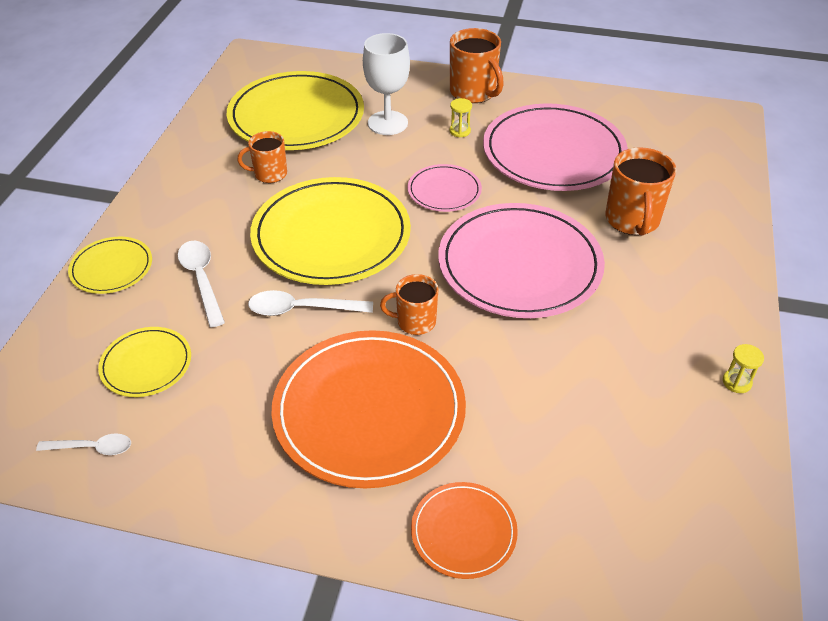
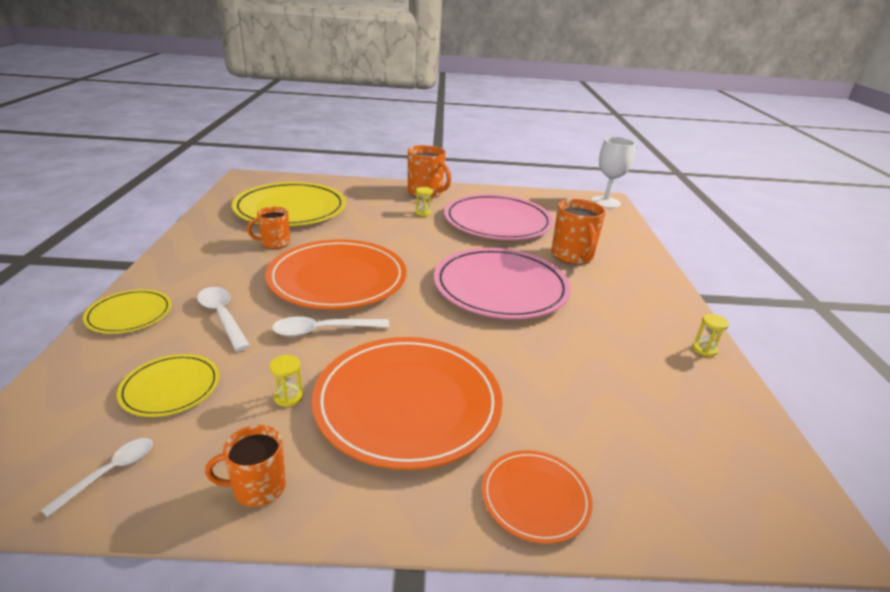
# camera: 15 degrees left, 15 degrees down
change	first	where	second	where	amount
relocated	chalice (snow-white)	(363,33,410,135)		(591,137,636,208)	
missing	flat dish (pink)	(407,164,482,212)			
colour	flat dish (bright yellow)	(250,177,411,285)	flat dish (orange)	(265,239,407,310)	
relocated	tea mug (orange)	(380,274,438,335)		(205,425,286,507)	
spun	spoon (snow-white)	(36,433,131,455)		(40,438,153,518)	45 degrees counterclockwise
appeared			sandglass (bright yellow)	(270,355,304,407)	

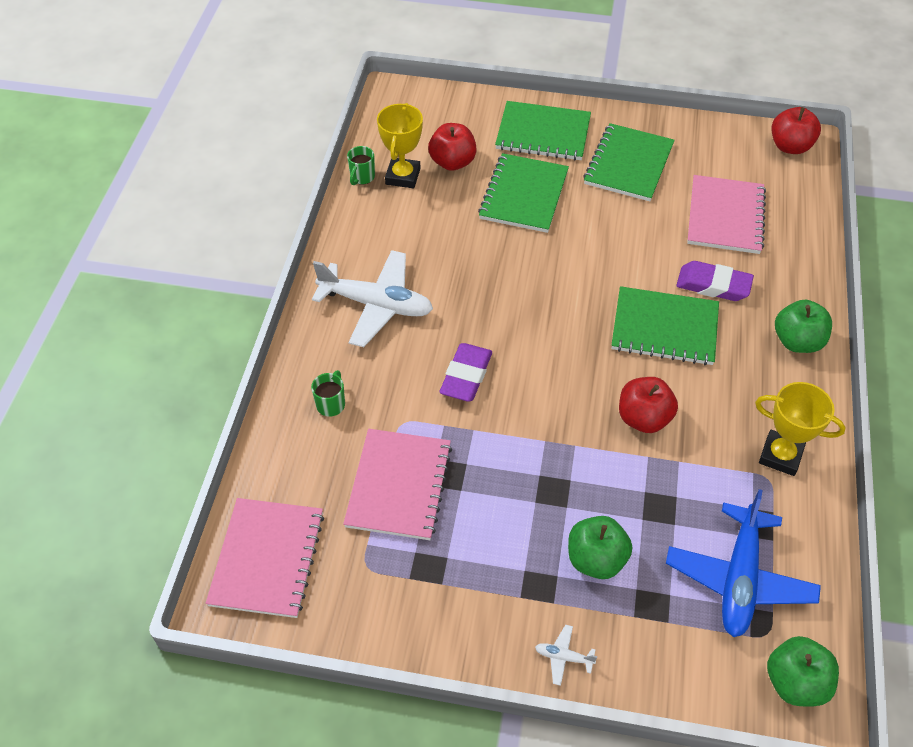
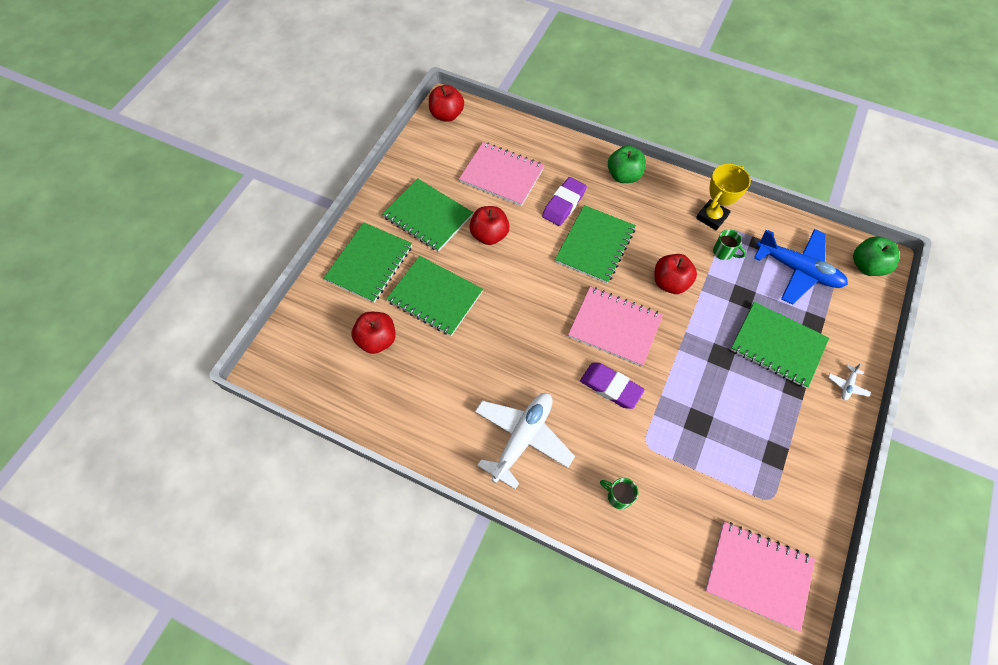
# camera: 75 degrees left, 10 degrees up
change	first	where	second	where	amount
missing	award cup (bright yellow)	(377,103,423,188)			
relocated	tea mug (emerald)	(347,146,375,185)		(713,229,746,260)	
relocated	notepad (pink)	(343,429,452,540)		(568,287,663,367)	
exchanged	apple fruit (emerald)	(568,516,632,579)	notepad (emerald)	(730,302,829,388)	
appeared			apple fruit (crimson)	(469,206,510,245)	

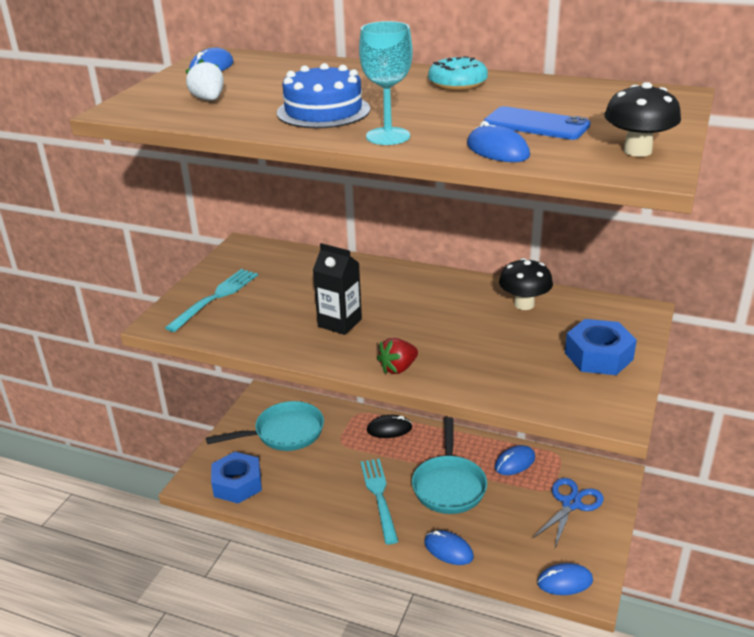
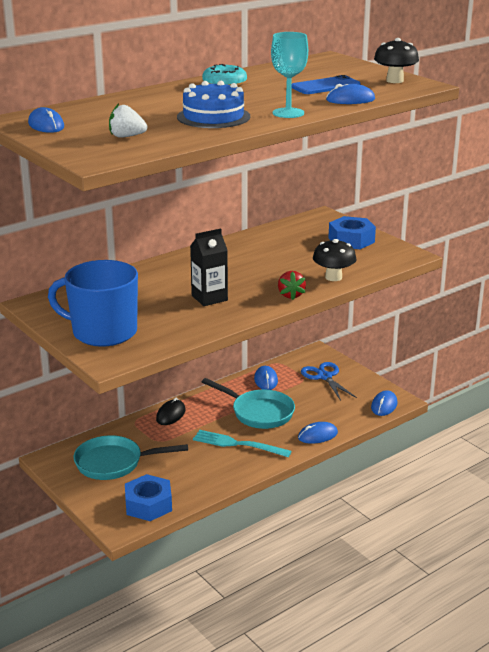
# camera: 60 degrees left, 5 degrees down
change	first	where	second	where	amount
relocated	mushroom (jet-black)	(499,258,553,310)		(313,239,356,281)	
exchanged	fork (aqua)	(165,269,258,332)	tea mug (cobalt)	(48,260,138,347)	
spun	frying pan (aqua)	(206,401,324,451)		(74,435,188,480)	105 degrees counterclockwise

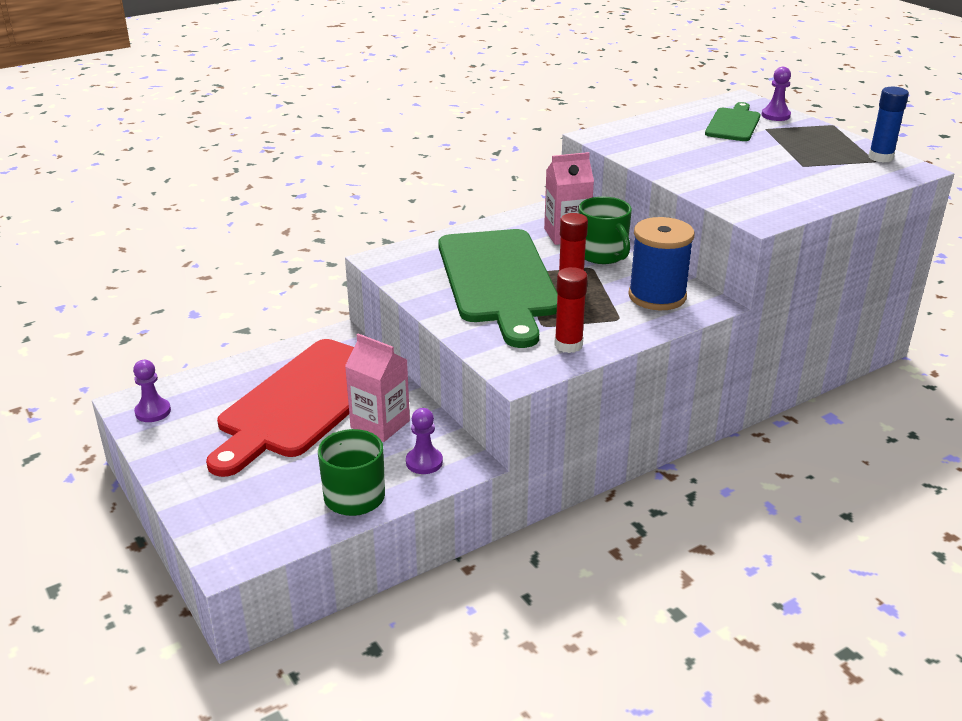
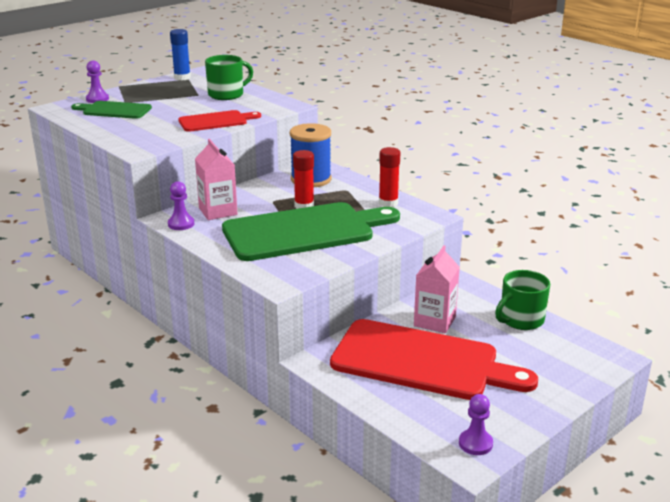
# camera: 100 degrees left, 5 degrees down
change	first	where	second	where	amount
relocated	tea mug (emerald)	(579,197,632,264)		(205,55,253,100)	
relocated	pawn (purple)	(406,408,443,474)		(168,181,194,230)	
appeared			chopping board (crimson)	(178,110,261,132)	

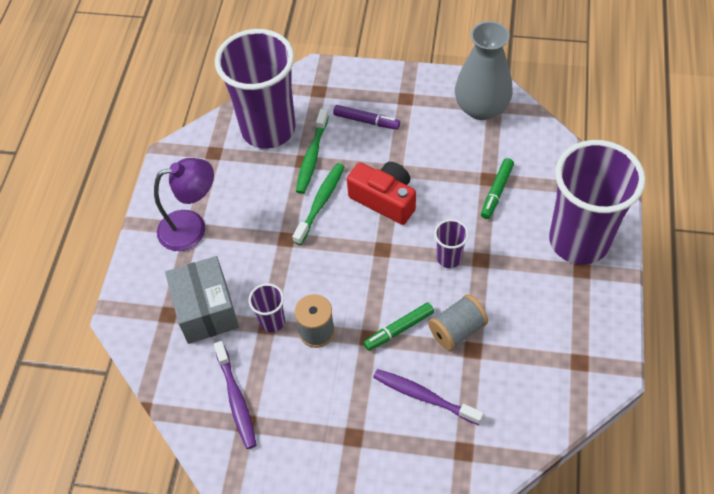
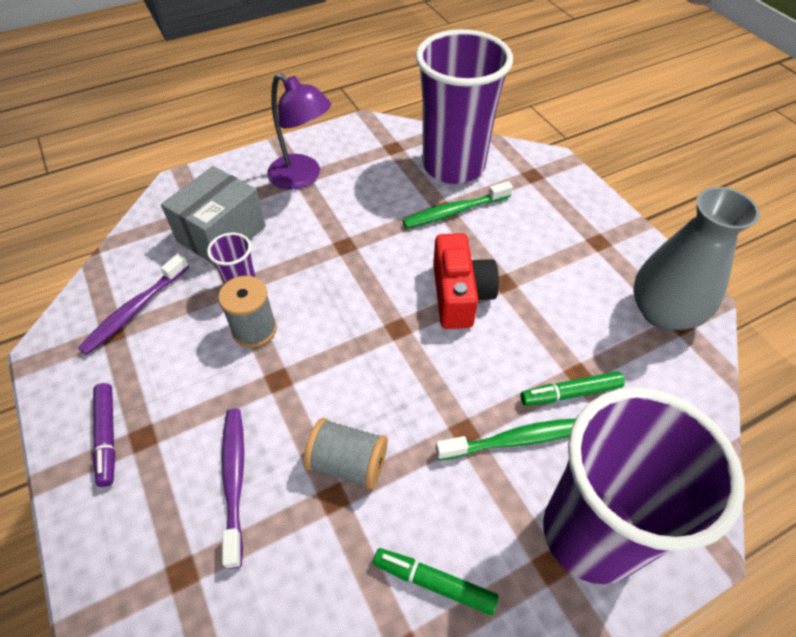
# camera: 50 degrees right, 5 degrees down
change	first	where	second	where	amount
relocated	felt pen (purple)	(333,105,400,129)		(93,383,115,487)	
relocated	tooth brush (emerald)	(292,163,345,245)		(435,419,576,461)	
missing	cup (purple)	(434,219,469,268)			
relocated	felt pen (emerald)	(364,303,434,351)		(373,548,499,615)	

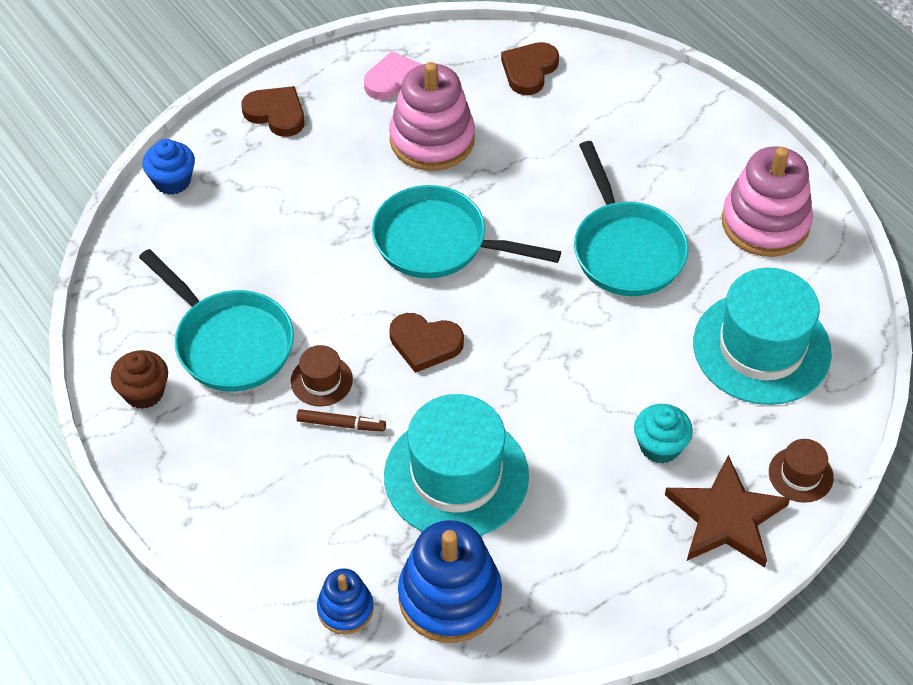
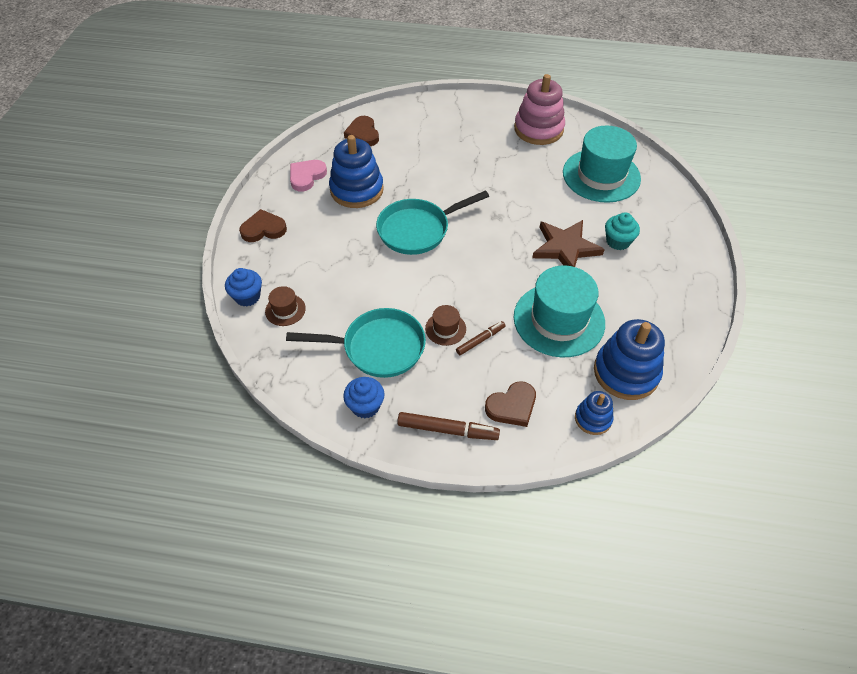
# camera: 45 degrees left, 0 degrees up
change	first	where	second	where	amount
colour	stacking rings (pink)	(389,62,475,171)	stacking rings (cobalt)	(329,135,384,208)	
missing	frying pan (aqua)	(574,141,689,296)			
relocated	heart (russet)	(389,313,464,373)		(485,381,536,427)	
colour	muffin (russet)	(111,350,168,409)	muffin (cobalt)	(343,377,385,418)	
relocated	hat (russet)	(769,439,834,503)		(265,286,306,326)	
relocated	star shape (russet)	(665,455,790,568)		(532,220,605,267)	
appeared			felt pen (russet)	(397,412,500,440)	

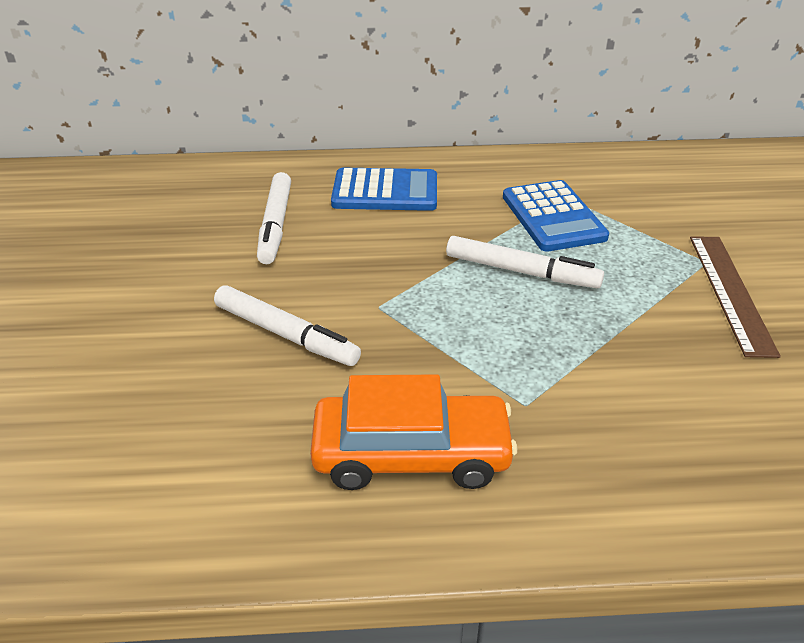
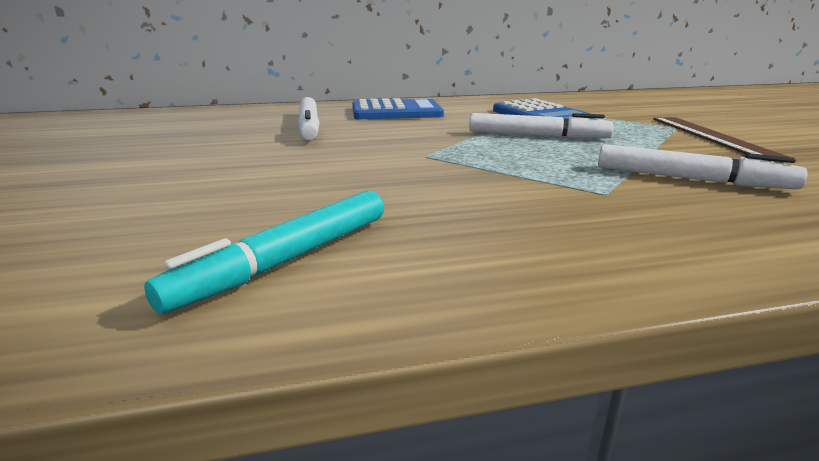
# camera: 10 degrees left, 15 degrees down
change	first	where	second	where	amount
relocated	felt pen (snow-white)	(214,285,361,366)		(598,144,807,189)	
missing	automobile (orange)	(310,374,517,490)			
appeared			felt pen (aqua)	(144,190,384,314)	

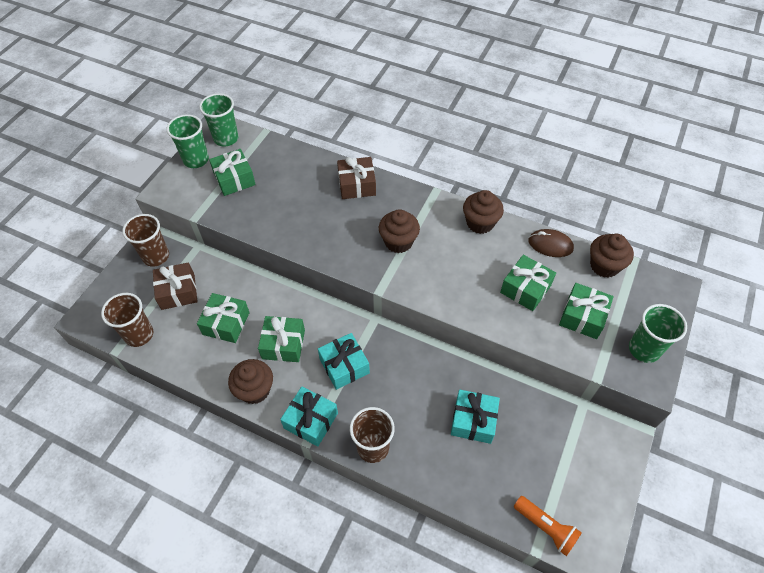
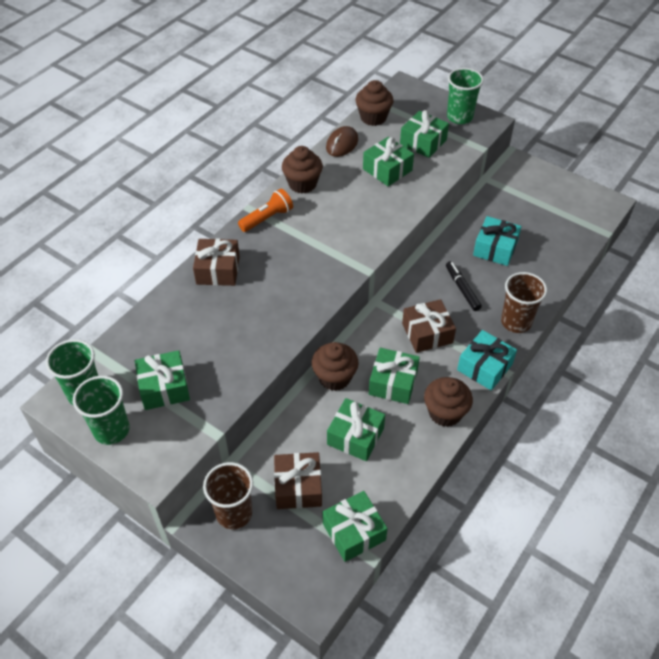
# camera: 80 degrees left, 5 degrees down
change	first	where	second	where	amount
relocated	muffin (russet)	(379,209,420,253)		(312,342,359,391)	
exchanged	cup (russet)	(101,293,153,347)	gift (emerald)	(323,491,388,562)	
colour	gift (aqua)	(318,333,370,390)	gift (russet)	(402,299,456,353)	
relocated	flashlight (orange)	(514,496,582,556)		(238,189,293,232)	
appeared			felt pen (jet-black)	(446,261,482,311)	

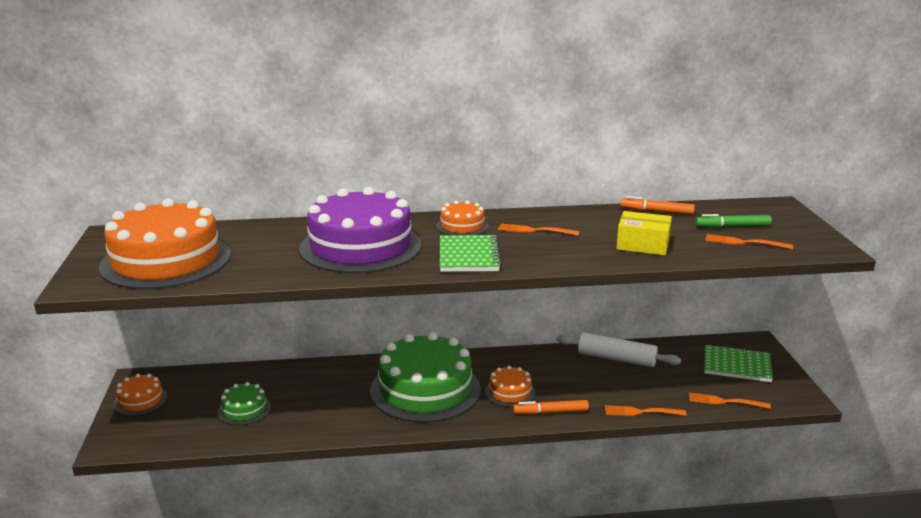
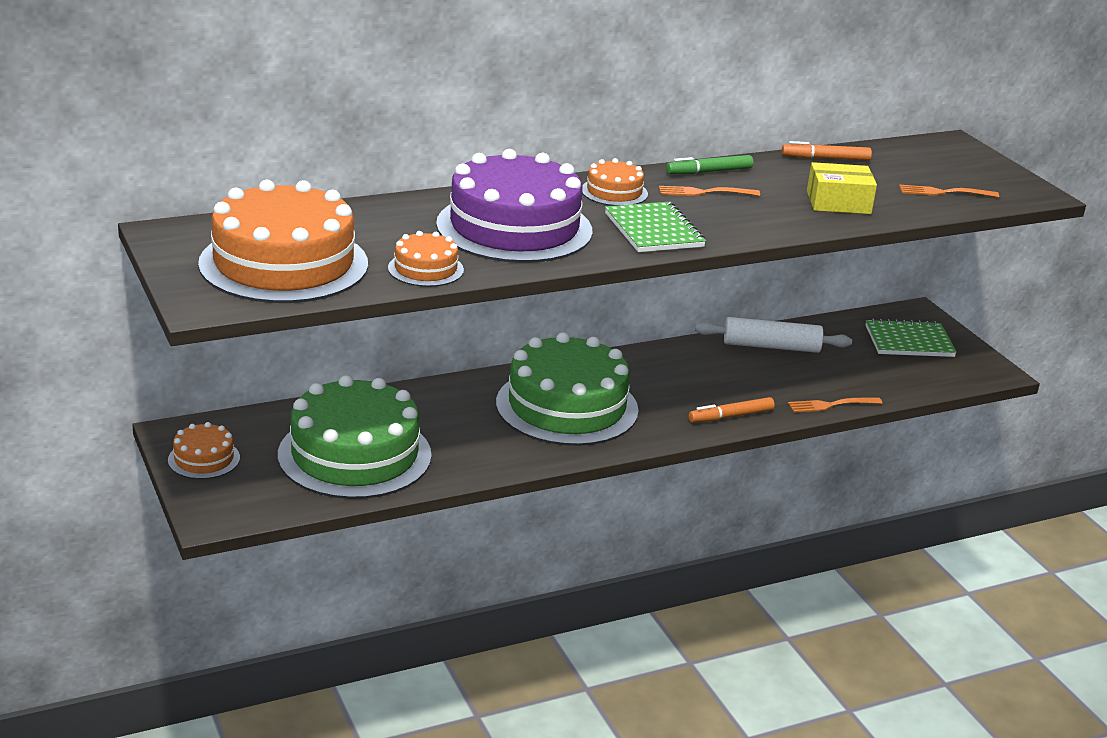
# camera: 20 degrees left, 5 degrees up
change	first	where	second	where	amount
relocated	felt pen (emerald)	(695,214,772,228)		(666,155,753,174)	
relocated	cake (orange)	(485,366,535,407)		(388,231,464,287)	
size	cake (emerald)	(218,382,271,425)		(278,375,432,499)	x2.20
missing	fork (orange)	(689,393,771,409)			

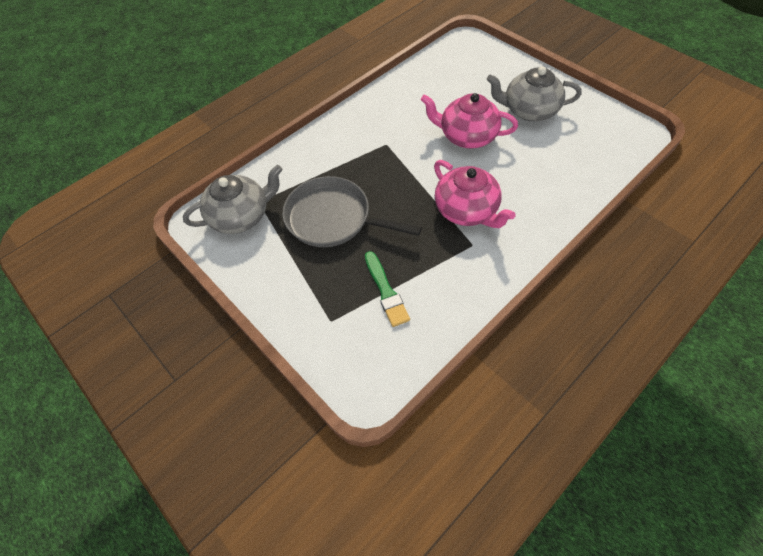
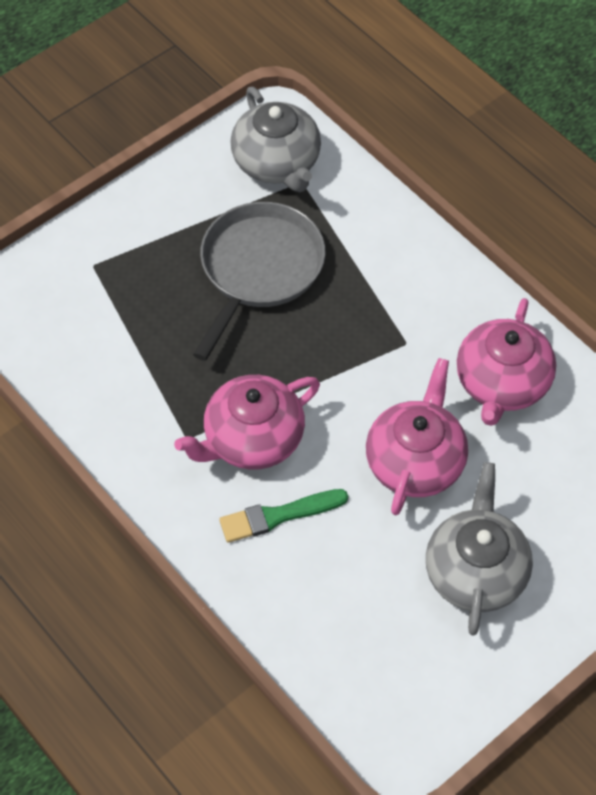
# camera: 90 degrees right, 0 degrees up
change	first	where	second	where	amount
relocated	paintbrush (emerald)	(365,251,410,327)		(219,489,348,543)	
appeared			teapot (pink)	(457,298,556,426)	

